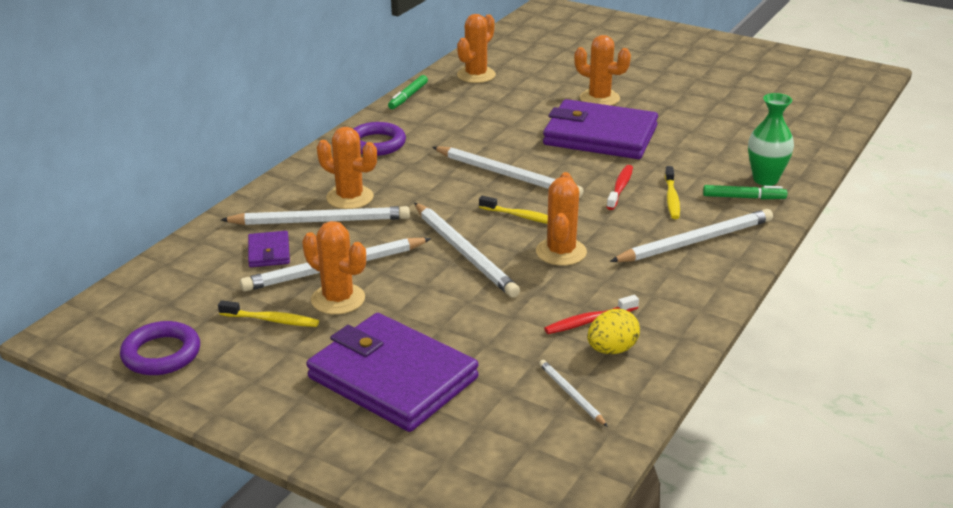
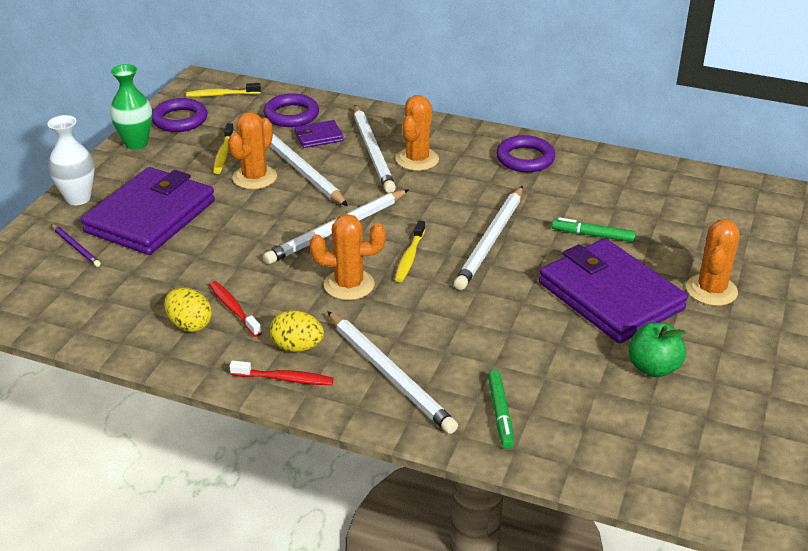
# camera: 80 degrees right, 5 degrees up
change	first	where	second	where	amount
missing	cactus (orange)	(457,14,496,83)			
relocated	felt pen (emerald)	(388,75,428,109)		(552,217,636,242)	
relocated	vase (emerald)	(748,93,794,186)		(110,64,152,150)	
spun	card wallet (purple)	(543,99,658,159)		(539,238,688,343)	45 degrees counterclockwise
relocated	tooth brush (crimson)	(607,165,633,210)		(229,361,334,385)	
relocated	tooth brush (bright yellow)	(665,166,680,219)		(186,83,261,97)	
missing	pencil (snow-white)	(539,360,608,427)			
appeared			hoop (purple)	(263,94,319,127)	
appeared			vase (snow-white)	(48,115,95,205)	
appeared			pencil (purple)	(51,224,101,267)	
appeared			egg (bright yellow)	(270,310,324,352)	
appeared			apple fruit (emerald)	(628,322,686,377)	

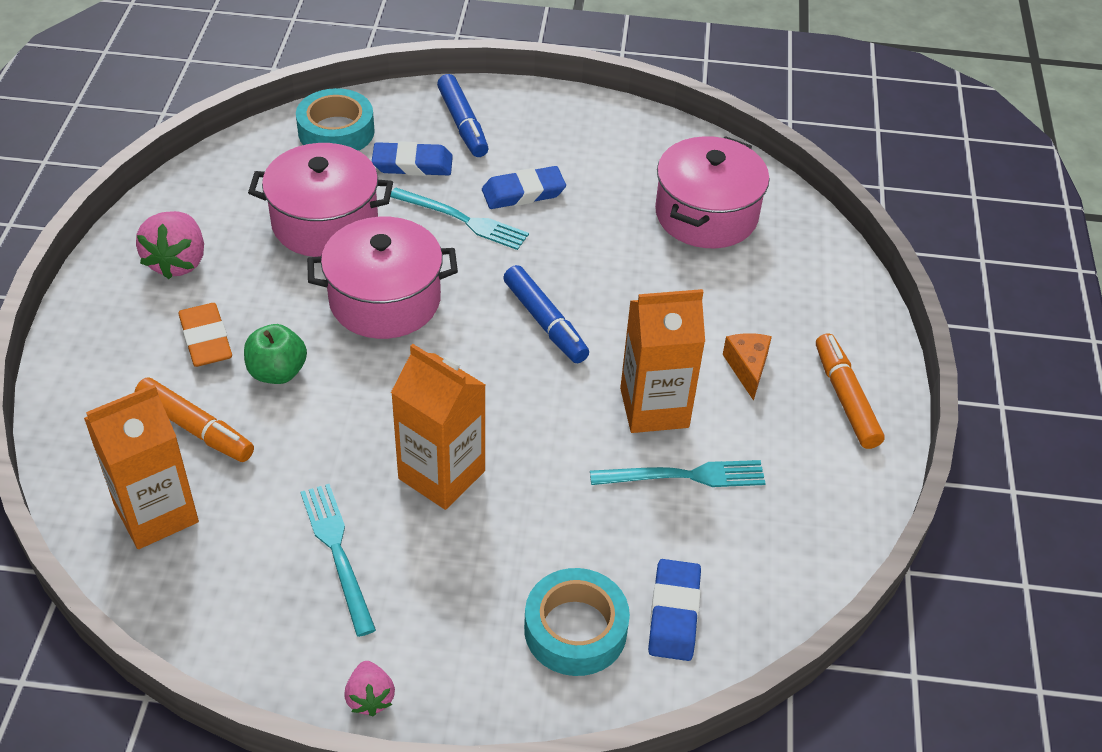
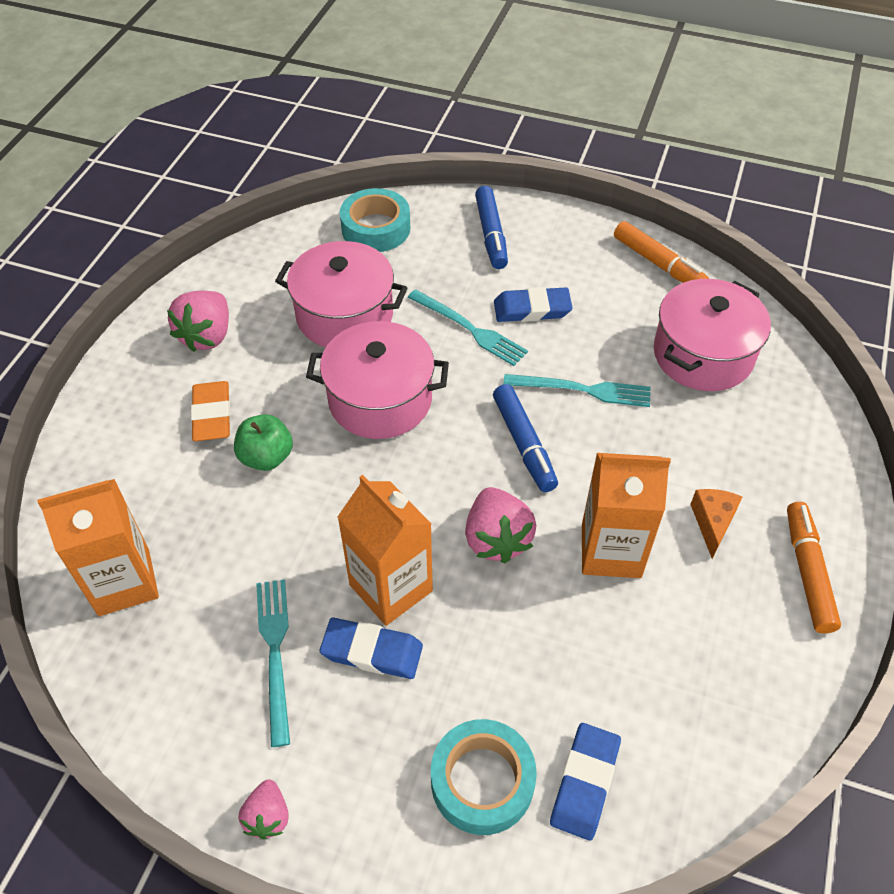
# camera: 15 degrees right, 5 degrees up
change	first	where	second	where	amount
relocated	gum eraser (cobalt)	(372,141,453,176)		(320,618,423,679)	
relocated	felt pen (orange)	(135,377,254,462)		(614,221,709,283)	
relocated	fork (aqua)	(590,460,766,487)		(503,374,651,407)	
appeared			toy strawberry (pink)	(465,487,536,563)	

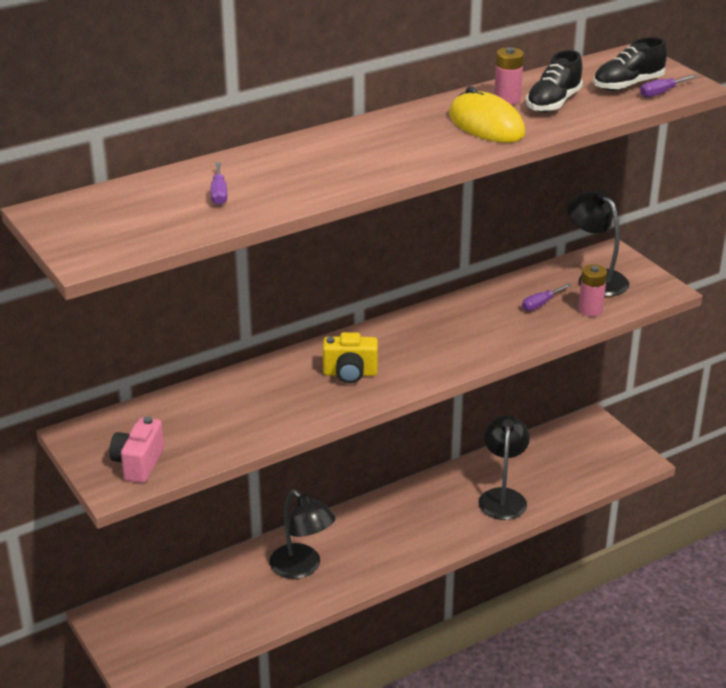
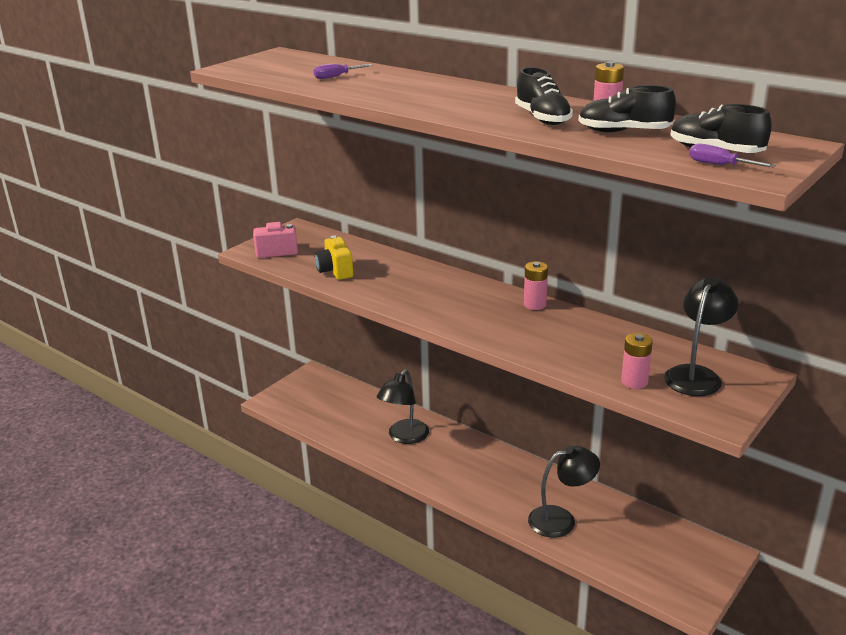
# camera: 70 degrees right, 5 degrees down
change	first	where	second	where	amount
exchanged	mouse (bright yellow)	(449,86,525,143)	sneaker (jet-black)	(515,67,573,125)	
missing	screwdriver (purple)	(522,283,571,311)			
relocated	compact camera (bright yellow)	(323,332,378,383)		(315,235,353,280)	
appeared			AA battery (pink)	(524,262,548,310)	

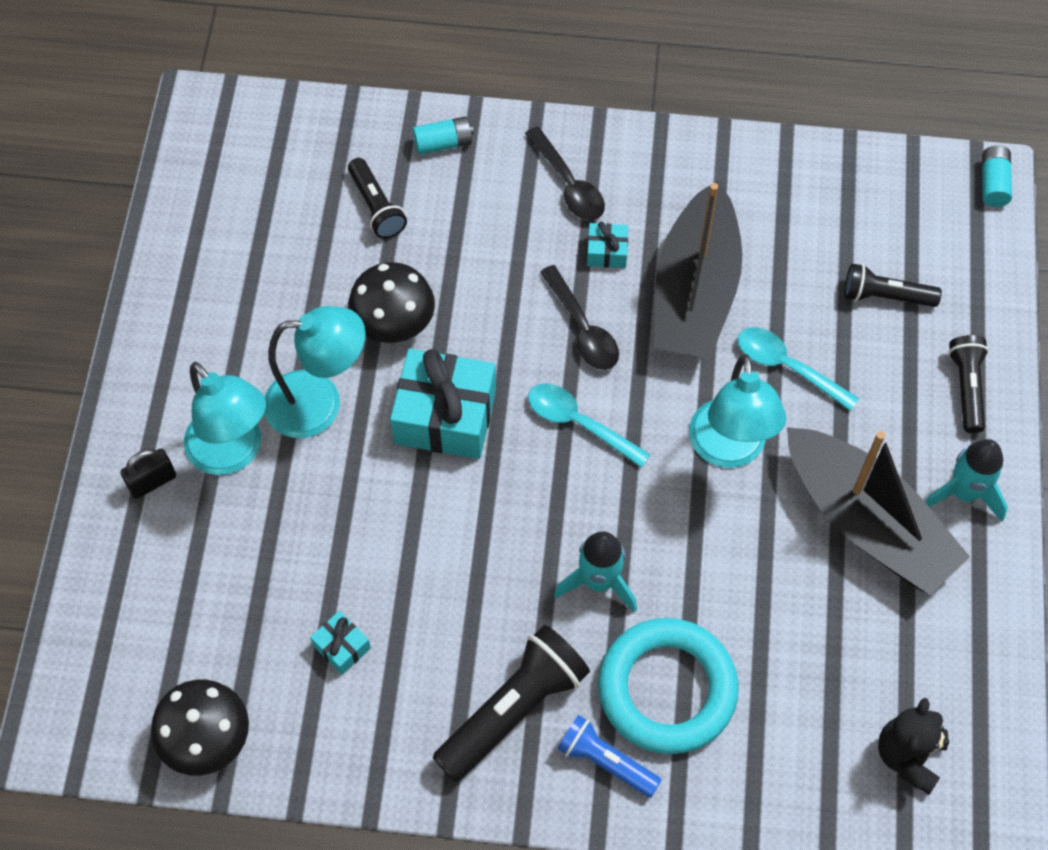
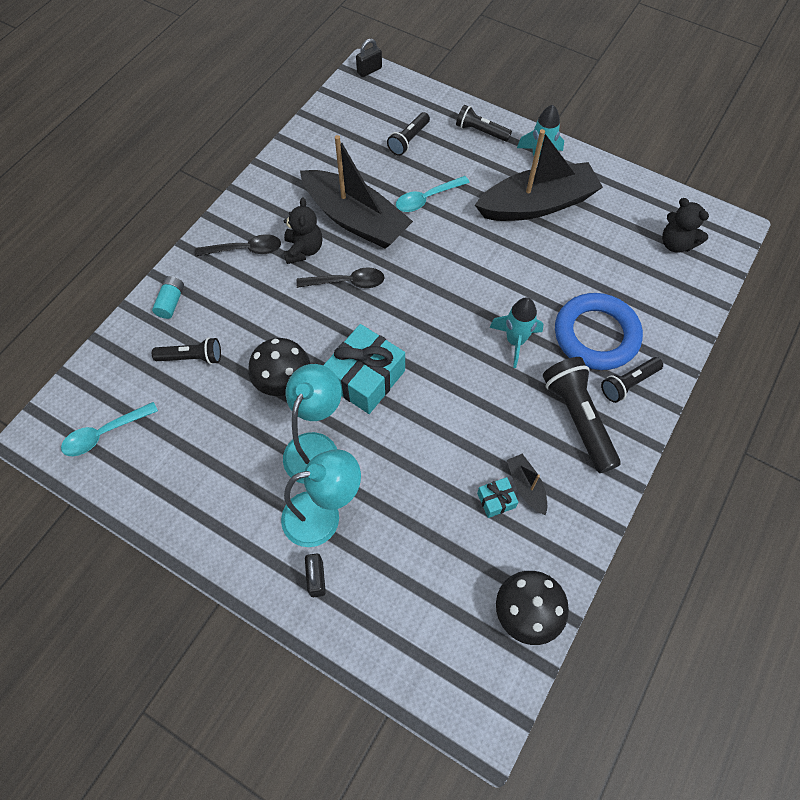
# camera: 65 degrees left, 0 degrees up
change	first	where	second	where	amount
exchanged	AA battery (aqua)	(982,146,1012,207)	lock (jet-black)	(356,38,382,77)	
exchanged	gift (aqua)	(587,221,628,268)	teddy bear (jet-black)	(284,197,322,264)	
missing	reading lamp (aqua)	(689,354,786,468)			
relocated	spoon (aqua)	(528,384,651,468)		(61,402,158,456)	
colour	hoop (aqua)	(598,618,739,754)	hoop (cobalt)	(555,293,643,370)	
colour	flashlight (cobalt)	(557,715,662,798)	flashlight (jet-black)	(601,357,663,403)	
appeared			toy boat (jet-black)	(507,454,547,516)	

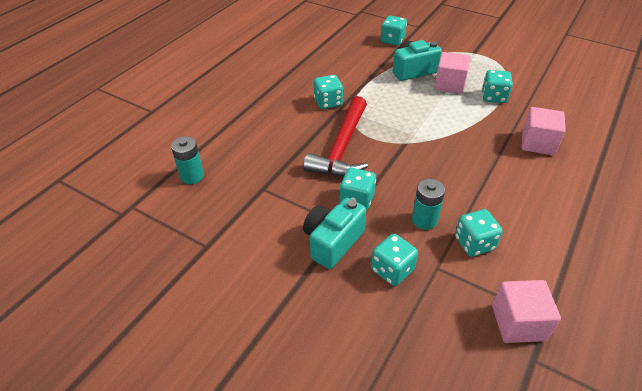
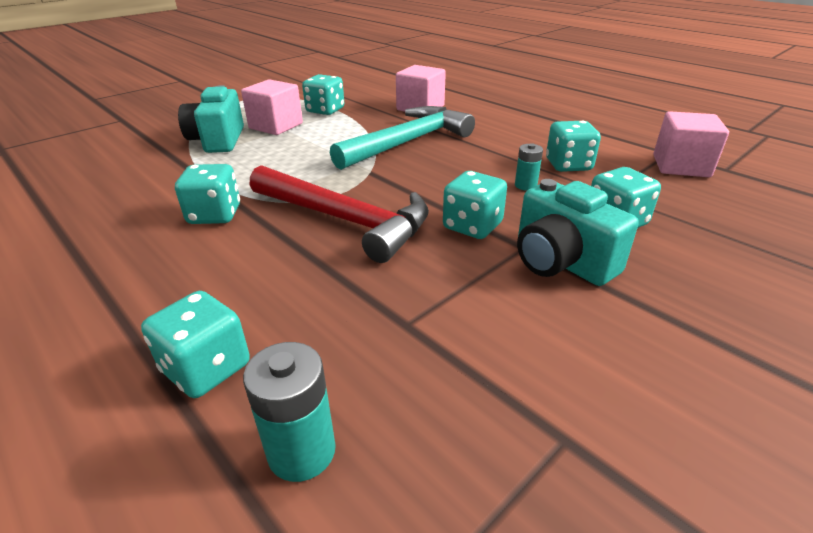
# camera: 75 degrees left, 10 degrees down
change	first	where	second	where	amount
relocated	game die (aqua)	(381,16,407,45)		(141,291,250,398)	
size	AA battery (aqua)	(412,179,445,230)		(515,143,543,191)	x0.63
appeared			carpenter's hammer (aqua)	(330,106,475,170)	

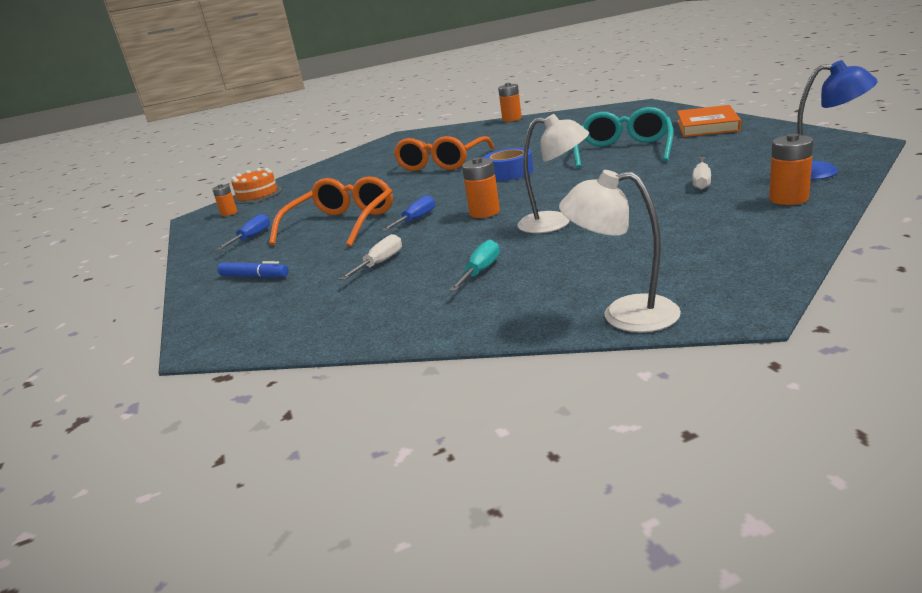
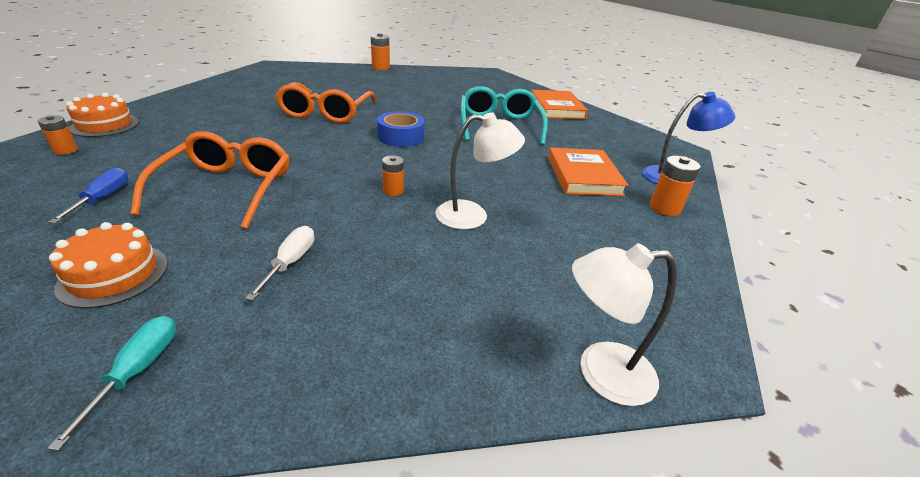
# camera: 25 degrees left, 10 degrees up
change	first	where	second	where	amount
size	AA battery (orange)	(462,157,500,218)		(382,156,404,196)	x0.66
exchanged	screwdriver (snow-white)	(692,157,711,190)	book (orange)	(548,147,628,196)	
missing	screwdriver (cobalt)	(381,195,435,231)			
relocated	screwdriver (aqua)	(449,239,500,291)		(47,316,176,451)	
exchanged	felt pen (cobalt)	(217,261,289,278)	cake (orange)	(49,222,168,309)	

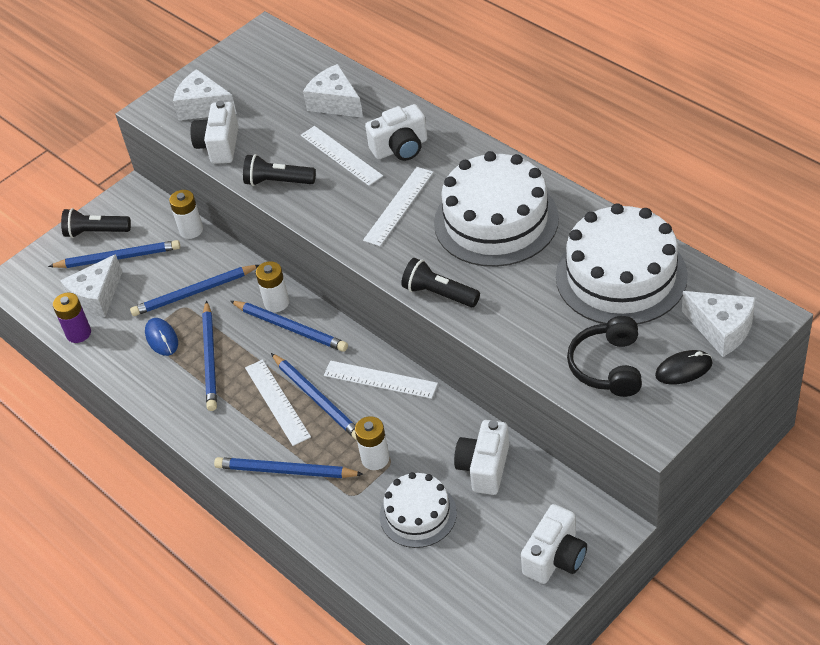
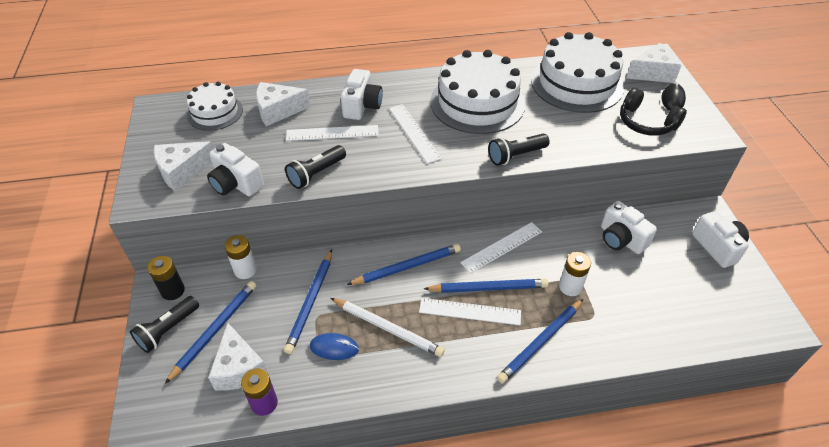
# camera: 60 degrees left, 0 degrees up
change	first	where	second	where	amount
missing	AA battery (snow-white)	(256,261,289,312)			
colour	pencil (cobalt)	(202,300,217,411)	pencil (snow-white)	(331,298,445,357)	
relocated	cake (snow-white)	(380,472,457,548)		(187,82,243,131)	
appeared			AA battery (jet-black)	(147,256,185,300)	

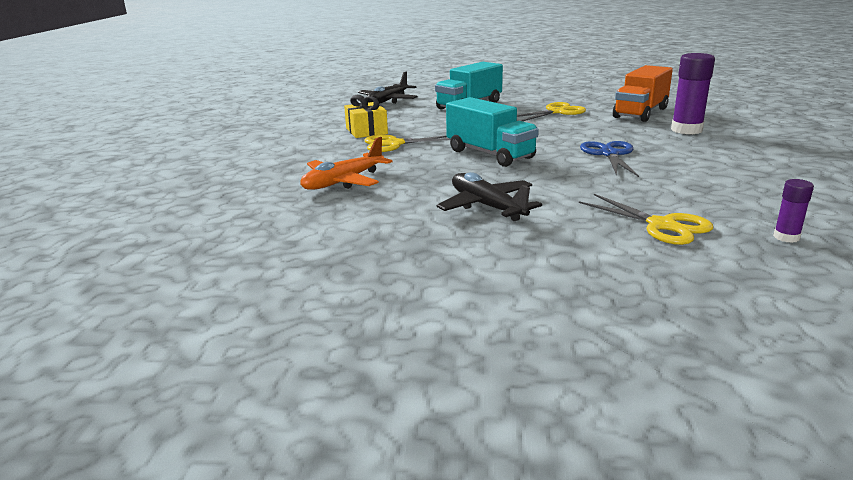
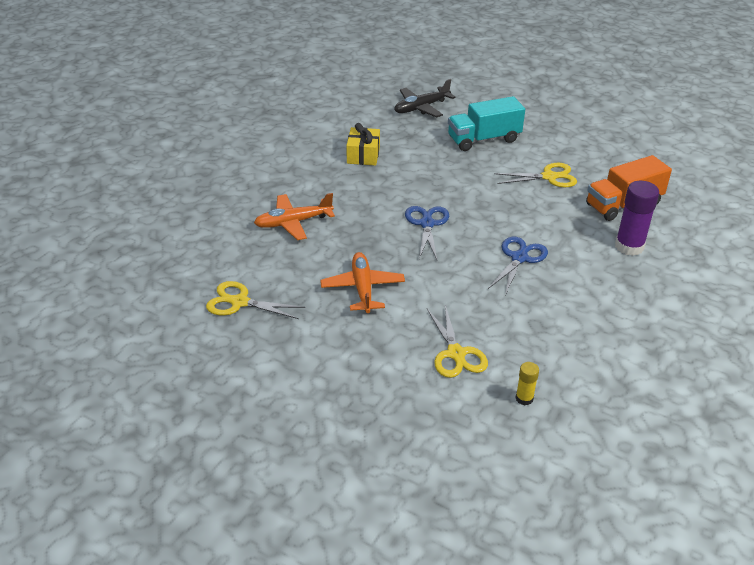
# camera: 25 degrees right, 15 degrees up
change	first	where	second	where	amount
exchanged	toy truck (aqua)	(446,97,539,167)	pair of scissors (cobalt)	(405,206,449,260)	
relocated	pair of scissors (bright yellow)	(364,135,451,152)		(206,281,305,319)	
colour	plane (jet-black)	(437,172,542,221)	plane (orange)	(320,252,405,313)	
colour	stick of glue (purple)	(773,179,814,243)	stick of glue (bright yellow)	(515,362,539,405)	

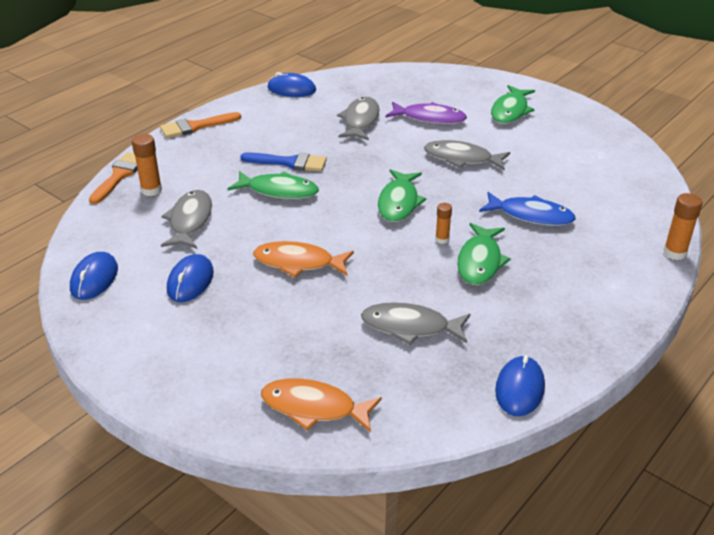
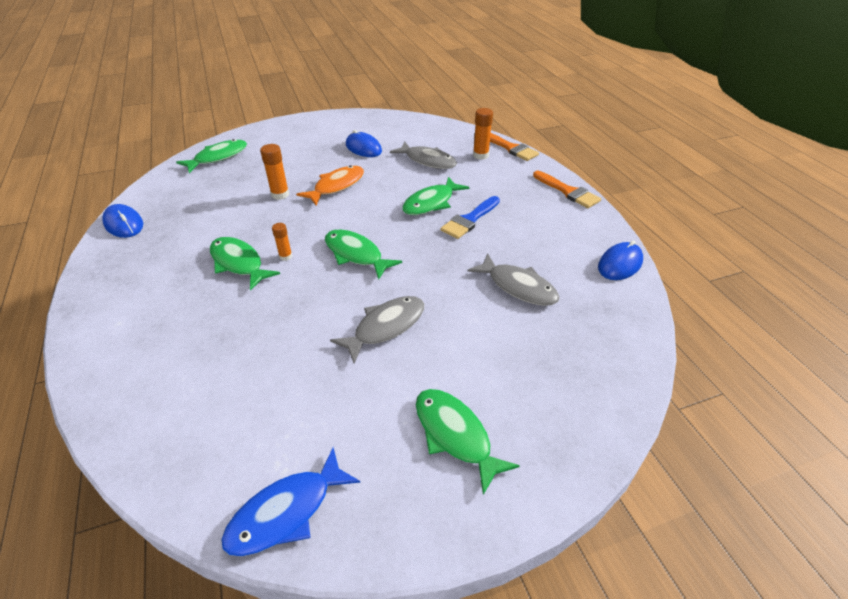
# camera: 120 degrees right, 5 degrees up
change	first	where	second	where	amount
missing	fish (purple)	(386,102,467,125)			
spun	paintbrush (orange)	(160,112,241,138)		(533,171,601,208)	135 degrees clockwise
relocated	fish (cobalt)	(479,192,576,226)		(221,448,361,556)	
relocated	stick of glue (orange)	(663,193,702,260)		(260,144,289,200)	
missing	mouse (cobalt)	(70,252,118,300)			
missing	fish (ash-grey)	(361,302,470,345)			
colour	fish (orange)	(261,378,382,432)	fish (emerald)	(176,139,247,173)	

